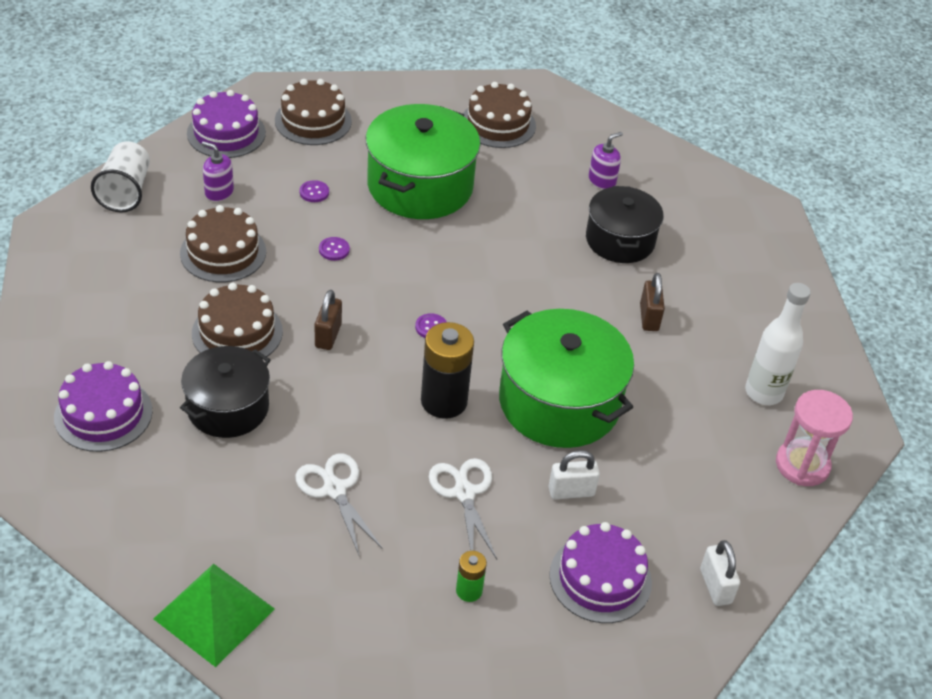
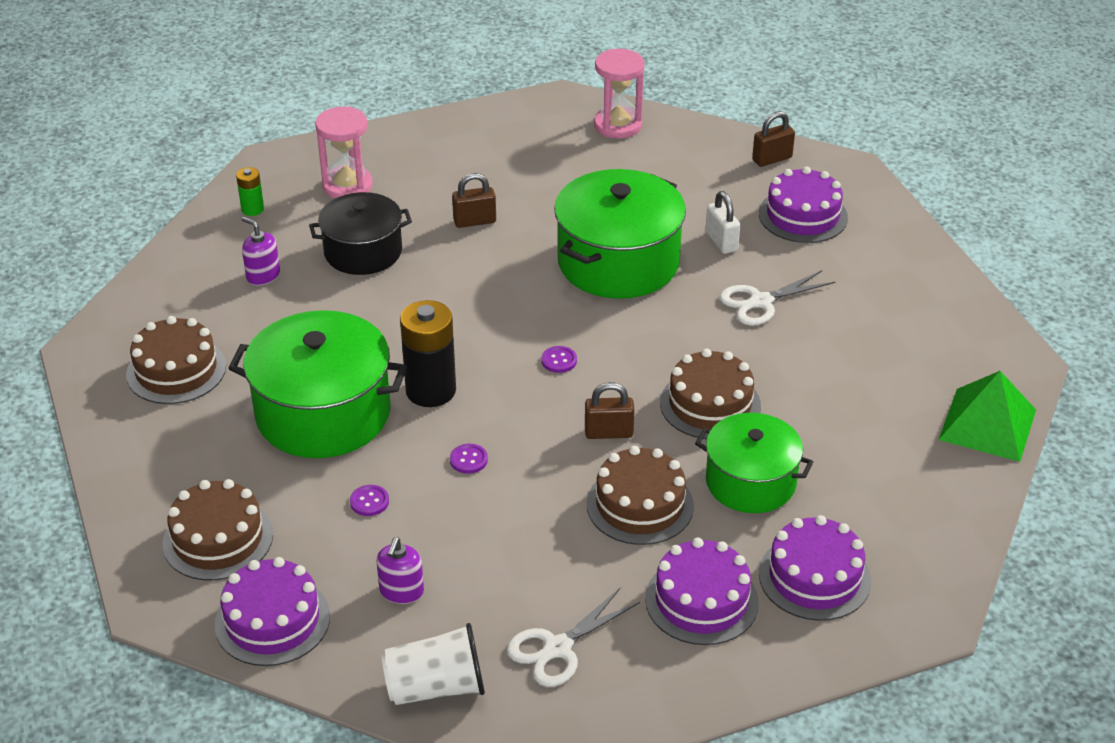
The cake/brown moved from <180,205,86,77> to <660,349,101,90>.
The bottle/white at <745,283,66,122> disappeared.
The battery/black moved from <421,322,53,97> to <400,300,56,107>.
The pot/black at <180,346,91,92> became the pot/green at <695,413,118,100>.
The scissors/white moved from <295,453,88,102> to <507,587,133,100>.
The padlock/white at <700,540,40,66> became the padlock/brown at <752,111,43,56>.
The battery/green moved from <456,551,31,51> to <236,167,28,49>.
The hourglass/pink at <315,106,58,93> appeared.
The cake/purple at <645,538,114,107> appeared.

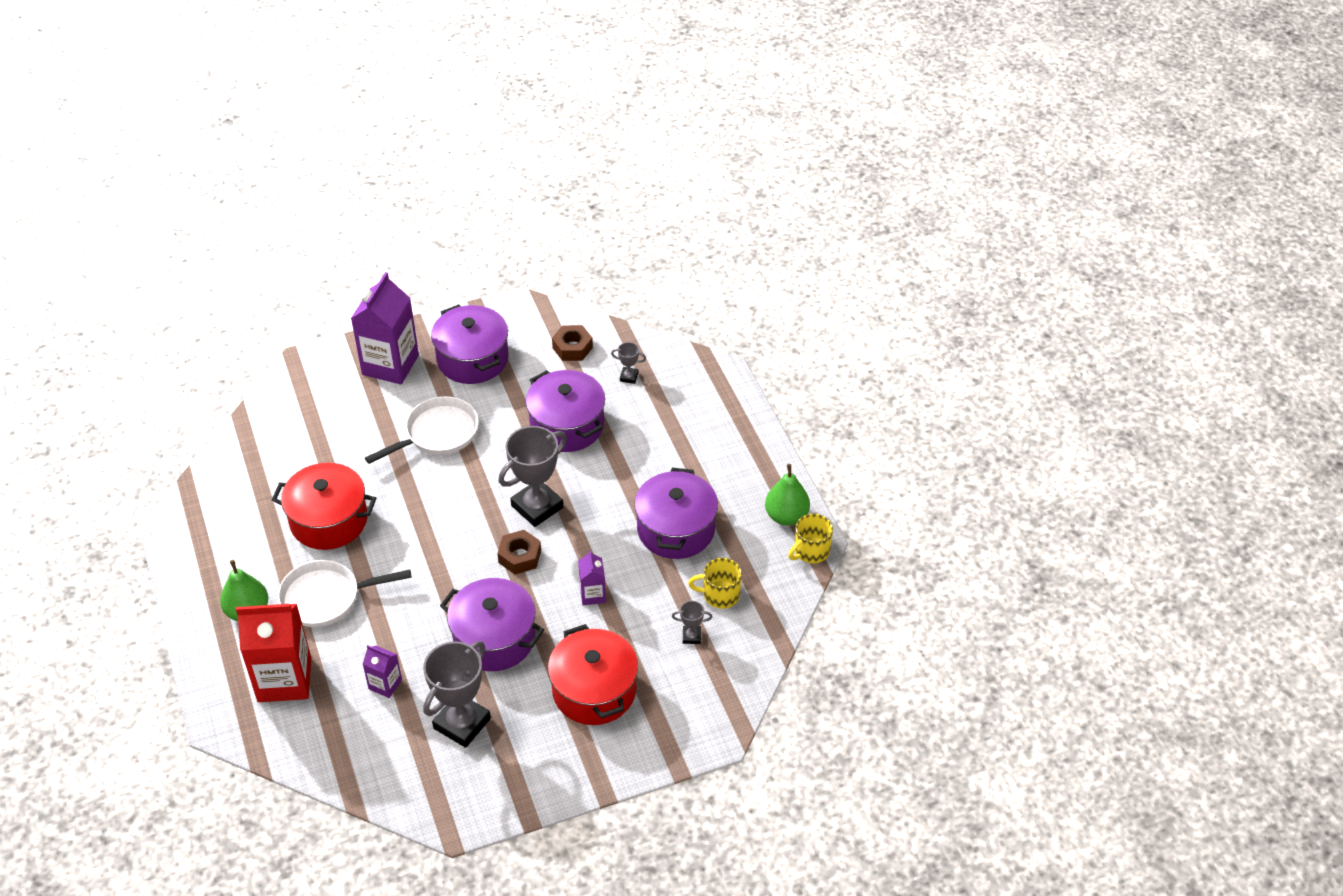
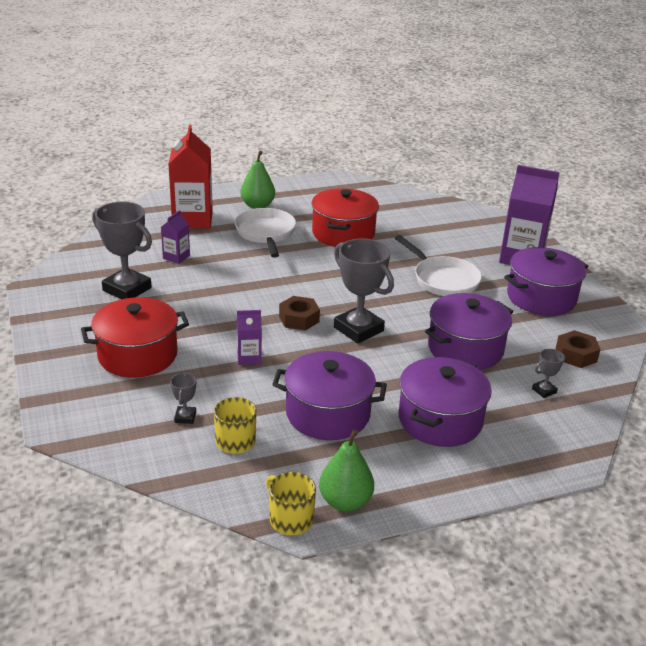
The trophy/grey at <611,342,35,42> turned 45 degrees clockwise.
The pot/purple moved from <440,578,104,93> to <398,357,94,90>.

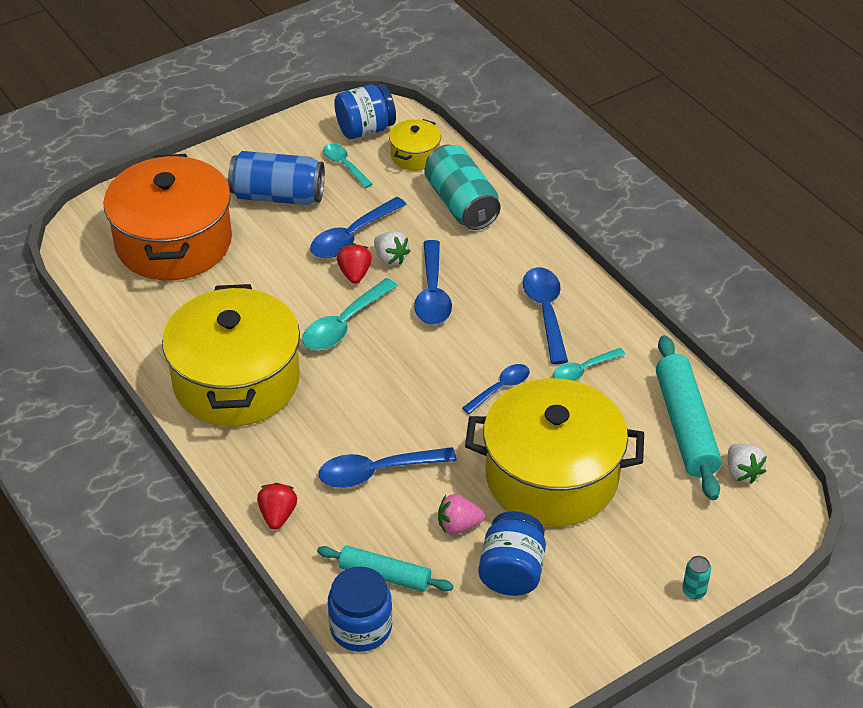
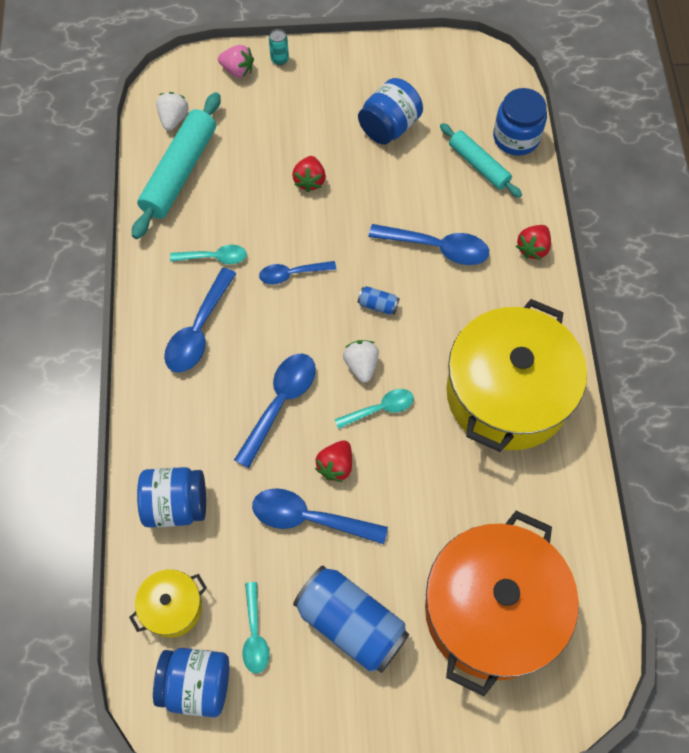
The can/turquoise at <424,145,77,85> was replaced by the jar/blue at <137,467,69,60>.
The spoon/blue at <310,197,97,61> turned 150 degrees counterclockwise.
The strawberry/white moved from <374,231,37,34> to <343,340,36,43>.
The spoon/turquoise at <302,278,96,72> changed to 0.63 times the size.
The pot/yellow at <465,378,179,149> was replaced by the strawberry/red at <292,156,34,36>.
The strawberry/pink moved from <438,494,47,41> to <218,45,36,33>.
The can/blue at <358,286,41,29> appeared.

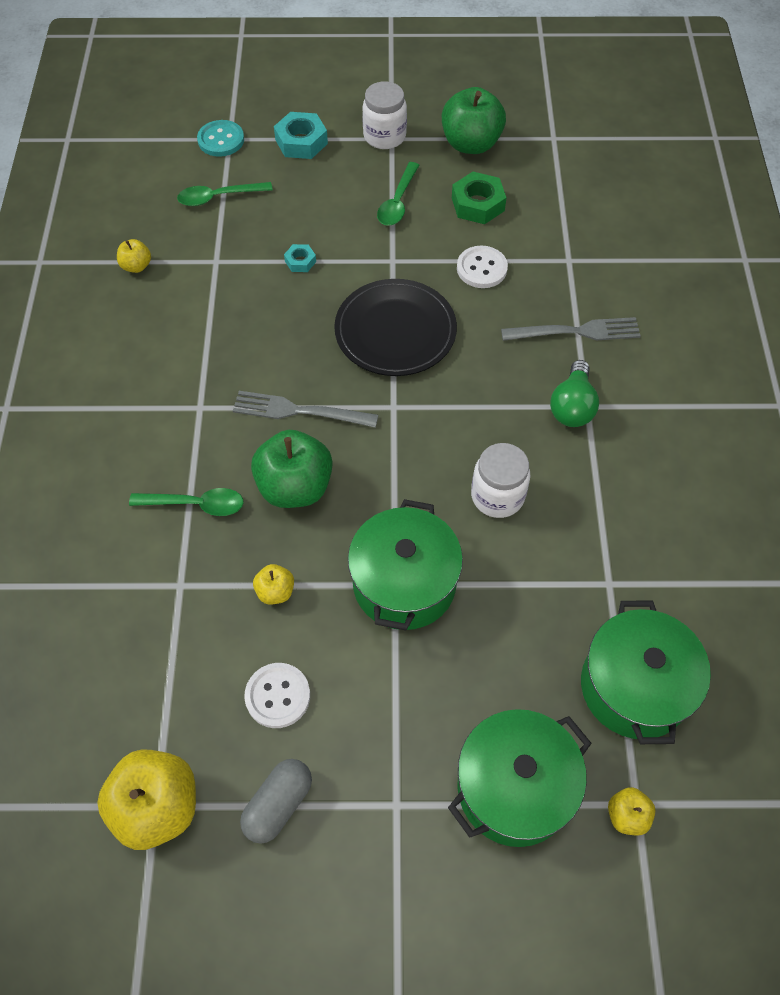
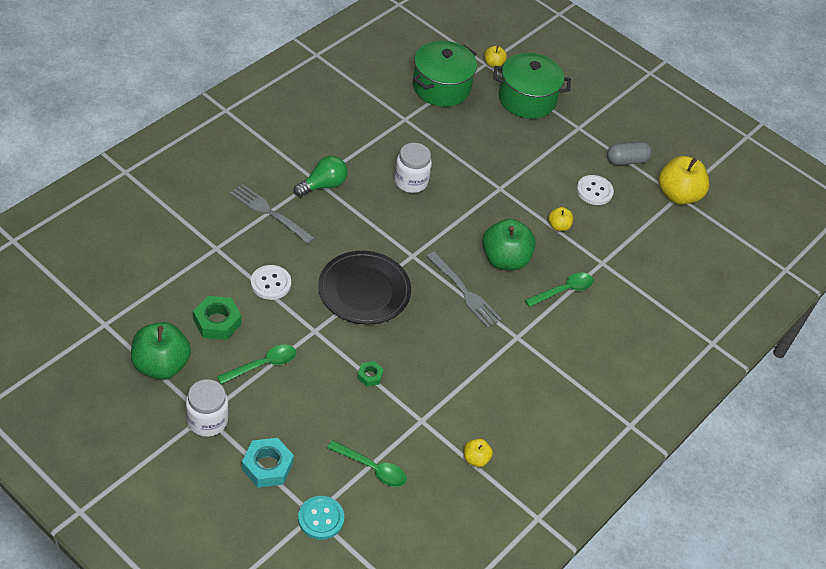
The nut/turquoise at <284,244,32,28> became the nut/green at <357,361,27,26>.
The spoon/green at <129,488,115,28> turned 105 degrees clockwise.
The pot/green at <348,499,115,132> disappeared.

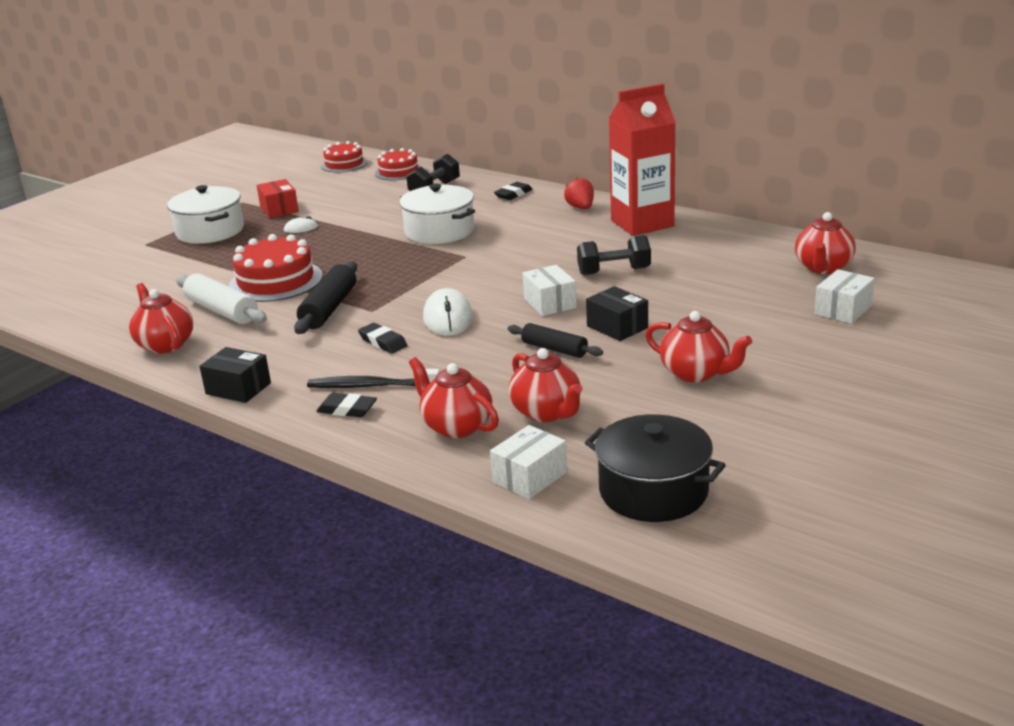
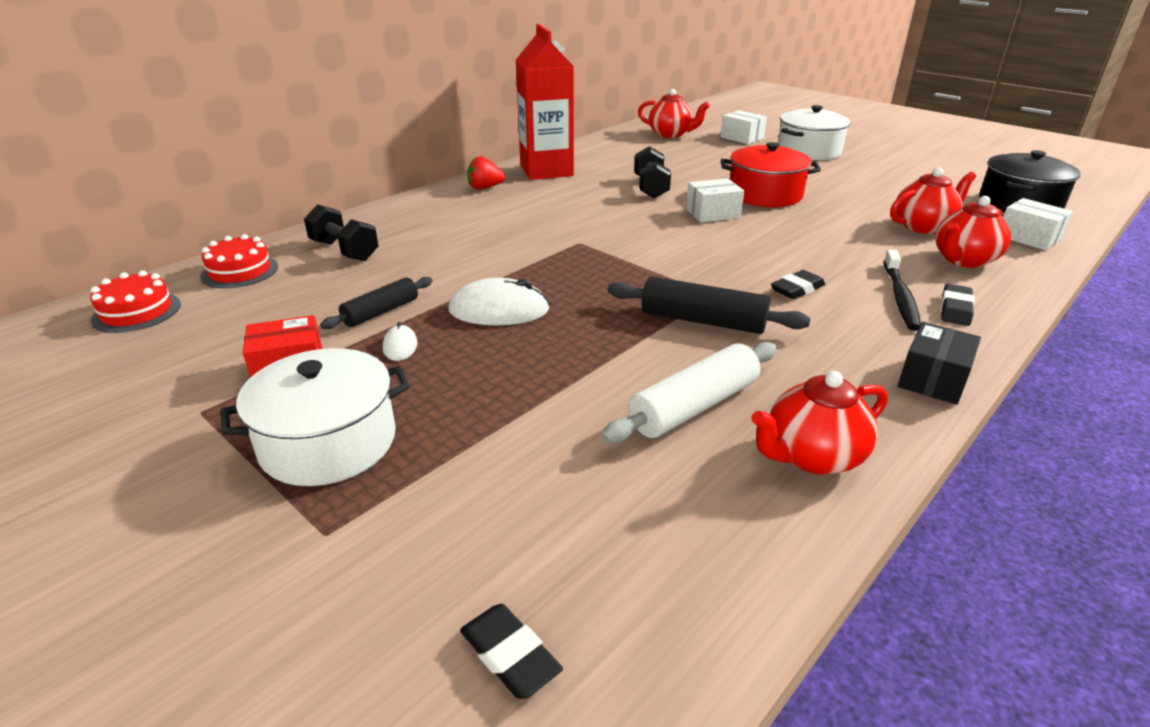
The eraser/black moved from <494,182,39,18> to <460,604,103,95>.
The pot/white moved from <399,184,76,60> to <778,105,72,55>.
The cake/red at <229,234,94,68> disappeared.
The box/black at <586,286,62,55> was replaced by the pot/red at <721,142,100,65>.
The mouse/white moved from <423,288,50,48> to <448,278,102,47>.
The teapot/red at <645,311,107,71> disappeared.
The rolling pin/black moved from <508,323,95,35> to <320,277,113,52>.

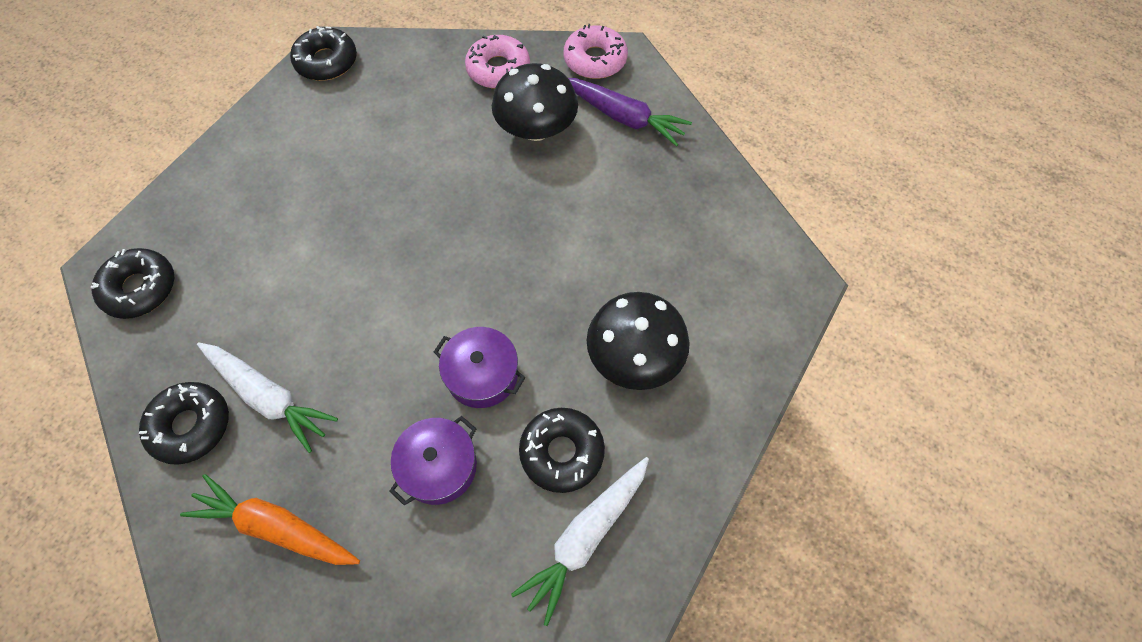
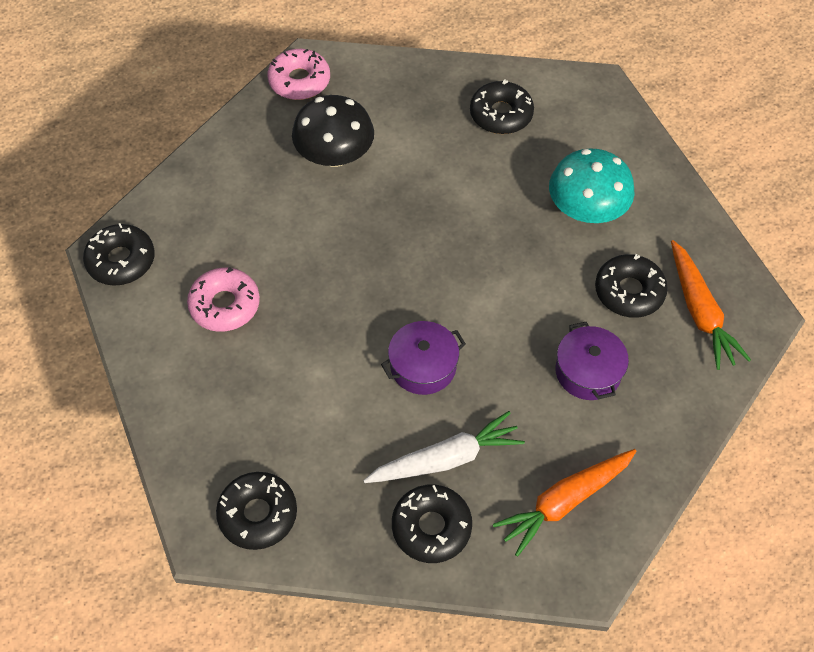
The donut/pink moved from <465,35,65,54> to <187,267,73,65>.
The carrot/purple at <568,78,124,69> disappeared.
The mushroom/black at <587,292,103,98> became the mushroom/turquoise at <549,148,86,75>.
The pot/purple moved from <434,327,92,81> to <381,321,85,74>.
The carrot/white at <511,457,138,169> became the carrot/orange at <671,240,80,130>.
The donut/black at <470,79,64,55> appeared.

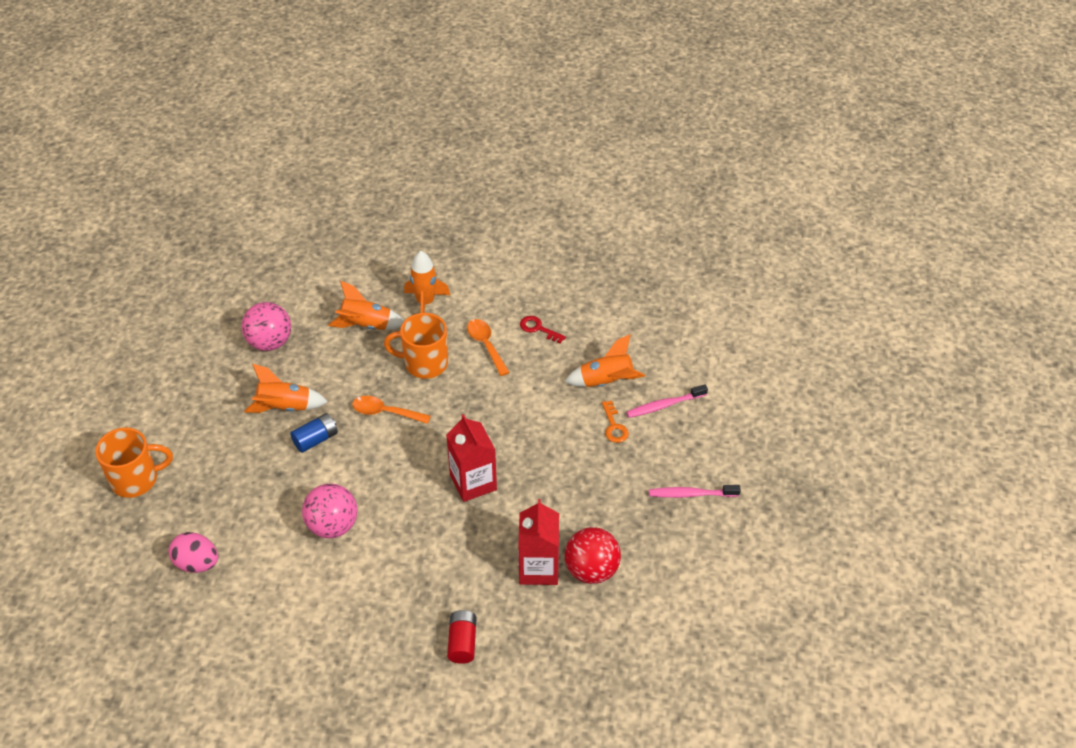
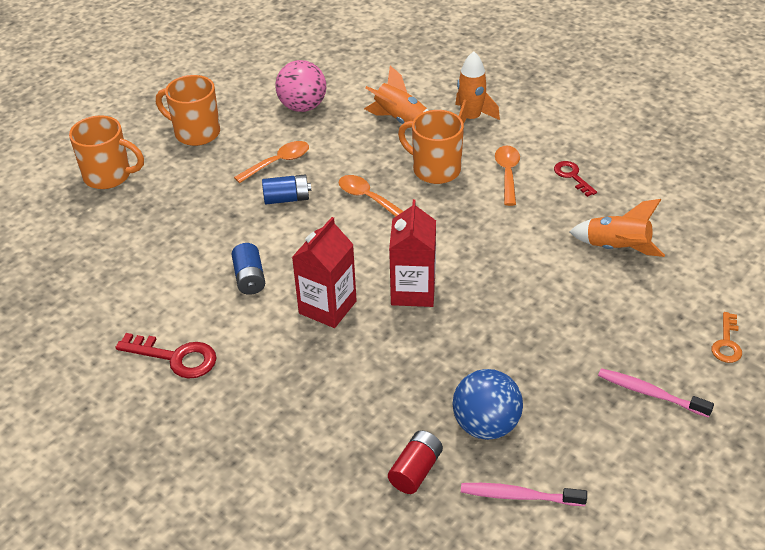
The rocket/orange at <244,364,84,49> was replaced by the spoon/orange at <234,141,75,42>.
The toothbrush/pink moved from <626,384,82,34> to <461,483,126,23>.
The key/orange moved from <602,401,27,42> to <712,312,30,51>.
The ball/pink at <302,484,55,54> was replaced by the battery/blue at <231,243,34,52>.
The carton/red moved from <519,499,40,86> to <292,217,65,111>.
The ball/red at <565,527,56,57> became the ball/blue at <452,369,71,71>.
The egg/pink at <168,532,50,41> disappeared.
The battery/red moved from <447,610,30,54> to <388,430,55,64>.
The mug/orange at <156,75,64,71> appeared.
The key/red at <115,333,102,46> appeared.

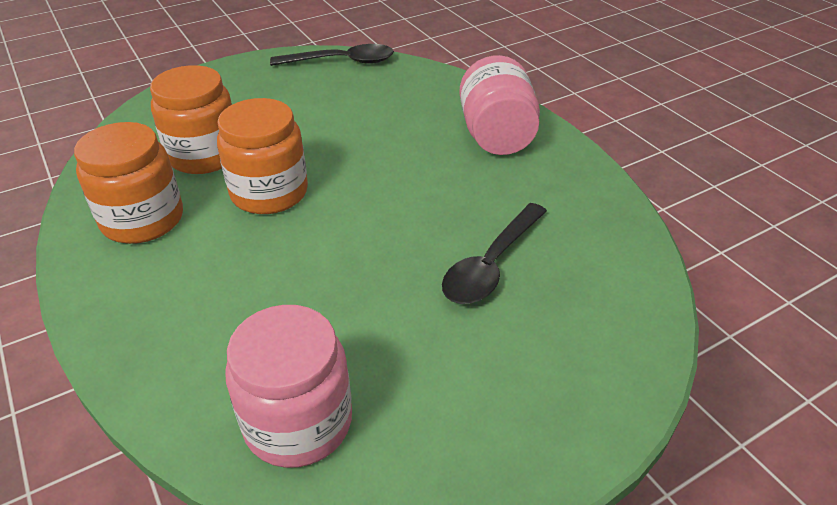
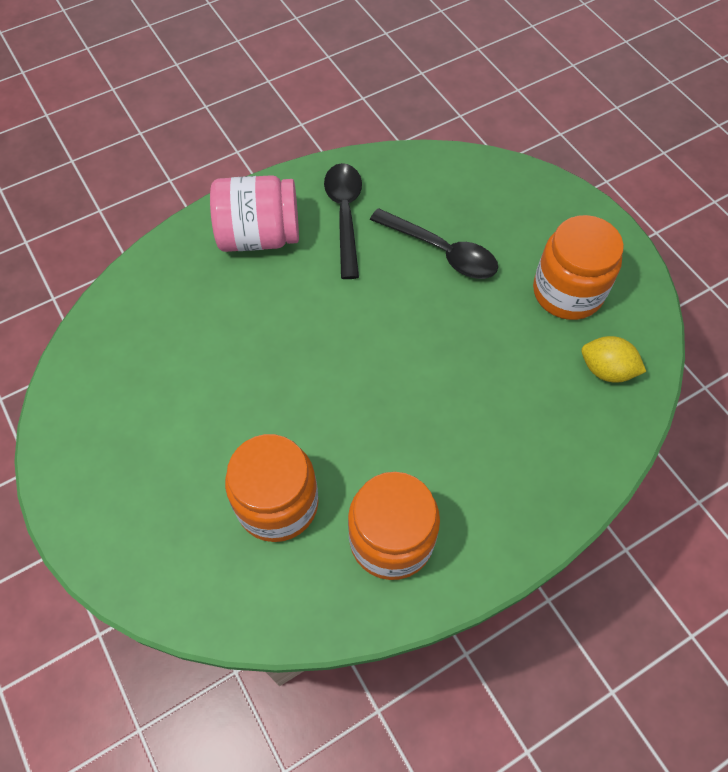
The spoon/black moved from <270,44,124,22> to <324,163,38,116>.
The jar/orange moved from <217,98,91,116> to <533,215,91,105>.
The jar/pink at <225,305,127,163> was replaced by the lemon/yellow at <581,336,65,47>.

